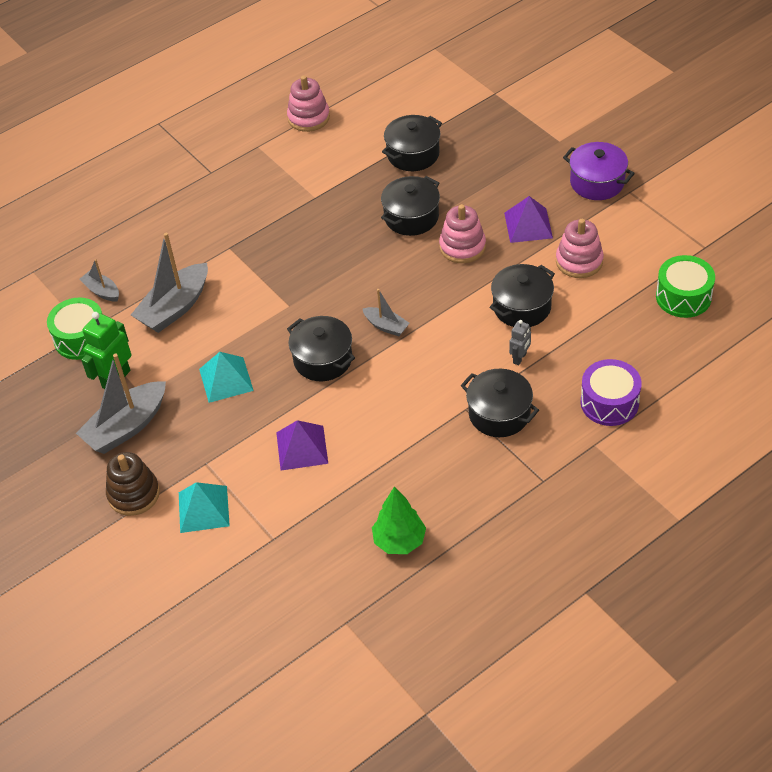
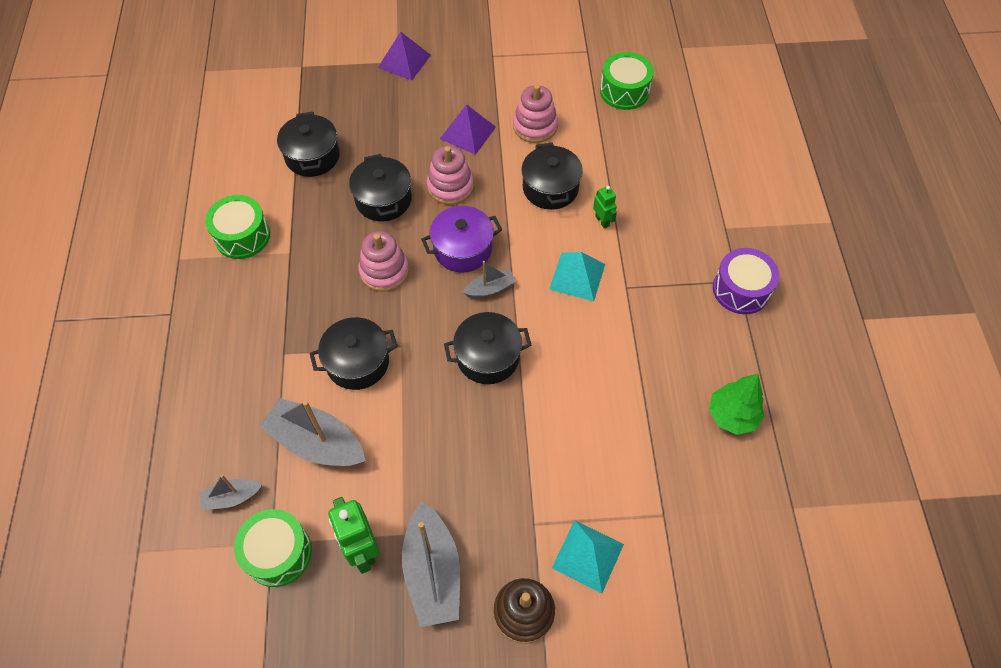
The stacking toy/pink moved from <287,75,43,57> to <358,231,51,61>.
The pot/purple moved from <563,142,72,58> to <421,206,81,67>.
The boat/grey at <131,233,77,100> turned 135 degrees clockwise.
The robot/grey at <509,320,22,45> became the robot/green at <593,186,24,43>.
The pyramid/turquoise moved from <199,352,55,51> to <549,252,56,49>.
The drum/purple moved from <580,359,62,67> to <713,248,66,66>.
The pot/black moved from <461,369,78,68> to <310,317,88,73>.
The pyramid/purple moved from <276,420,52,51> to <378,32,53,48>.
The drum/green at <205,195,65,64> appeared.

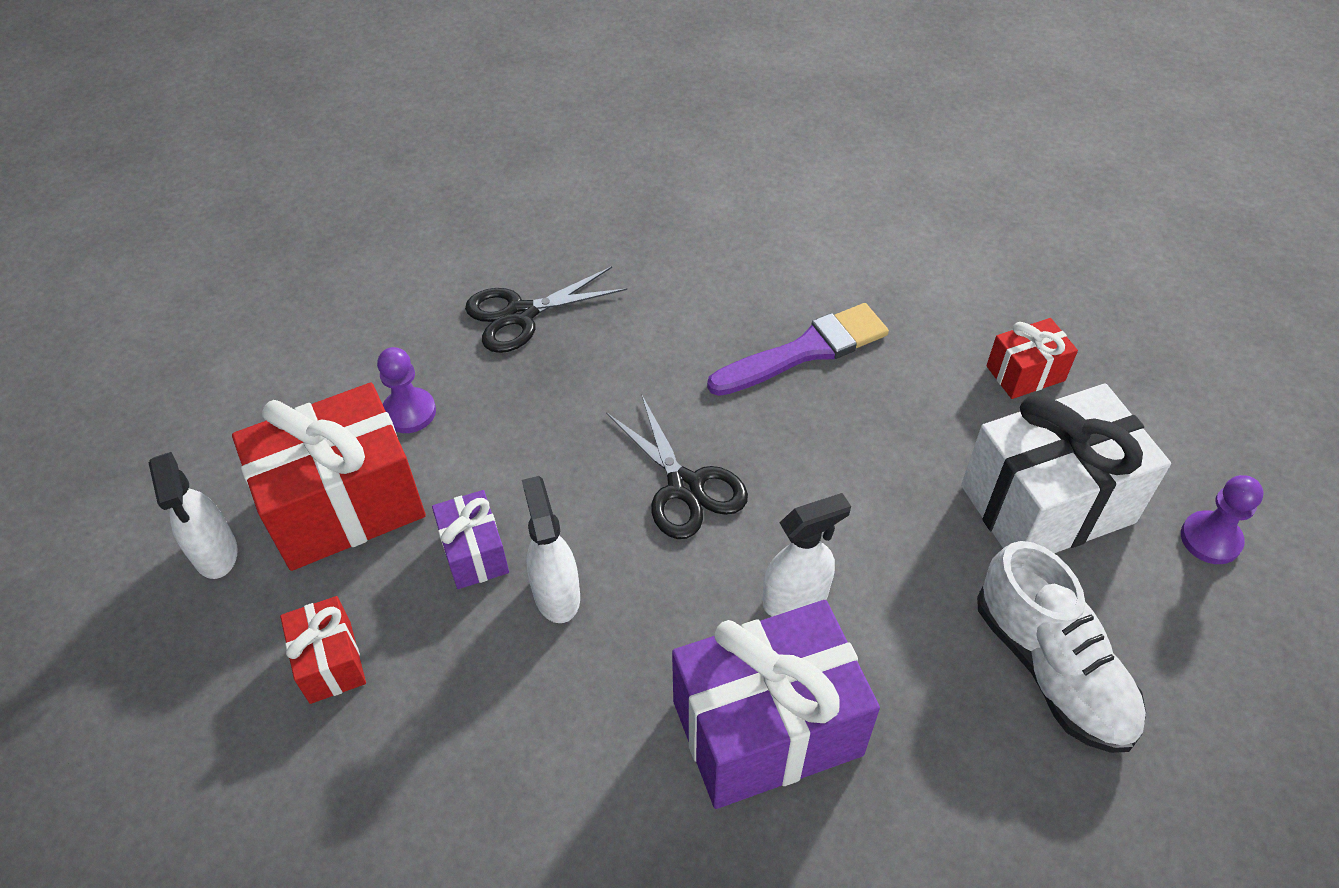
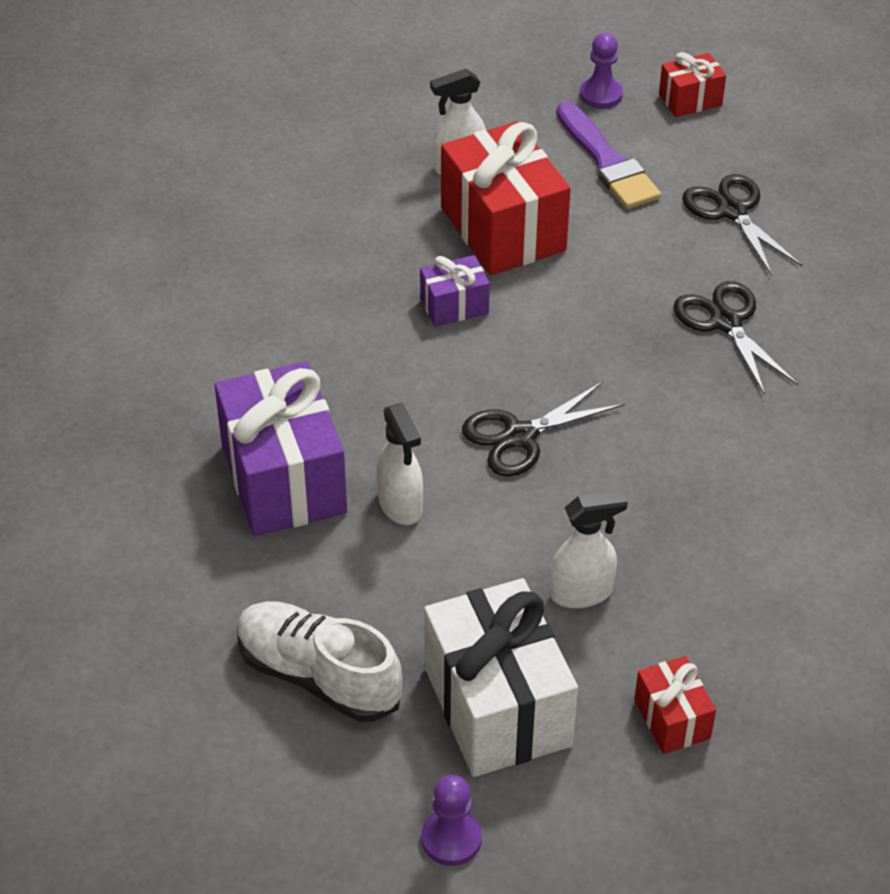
The brush/purple moved from <707,303,182,93> to <557,101,104,108>.
The pawn/purple moved from <377,347,59,86> to <580,33,43,76>.
The spray bottle/white moved from <522,476,58,147> to <550,490,78,118>.
The shoe/white at <977,541,169,212> turned 60 degrees clockwise.
The gift/red moved from <280,596,86,108> to <659,52,67,65>.
The scissors/black at <682,174,120,102> appeared.

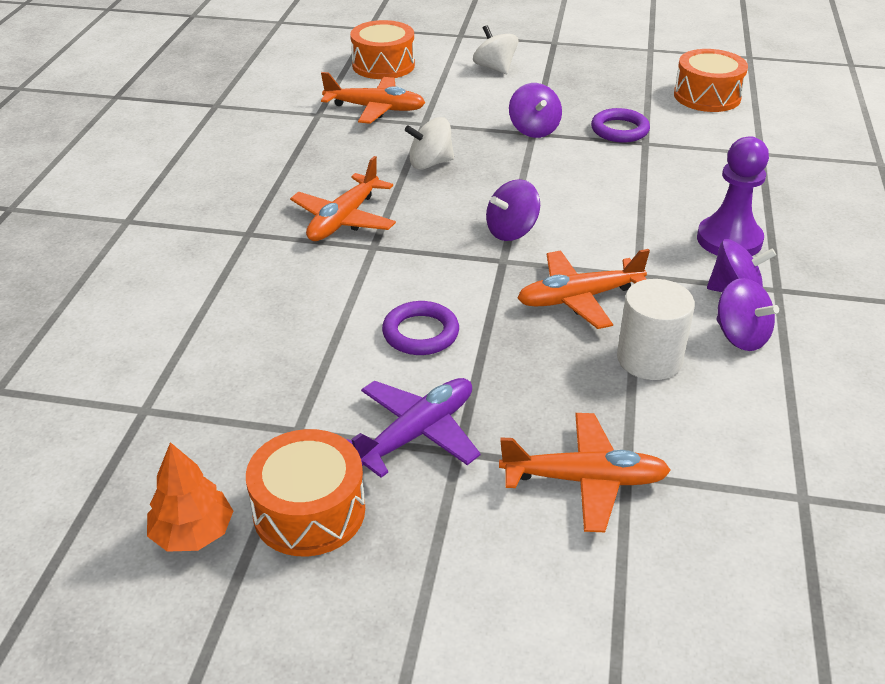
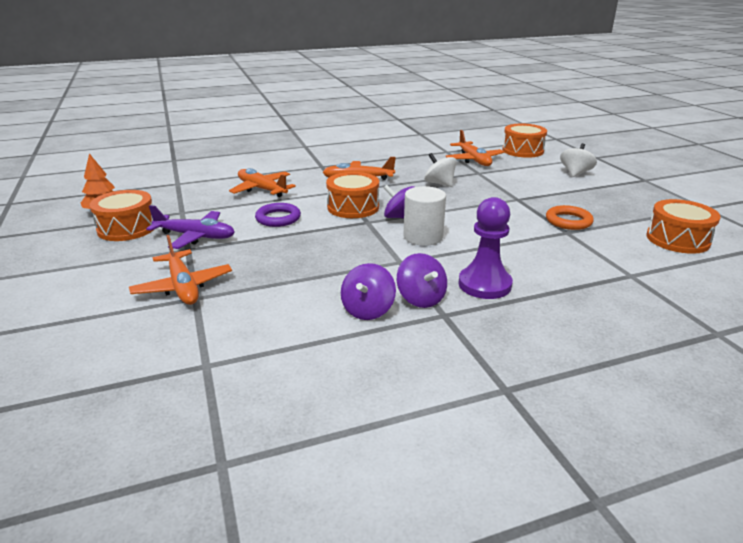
The spinning top/purple at <509,83,53,55> disappeared.
The ring/purple at <591,108,59,35> became the ring/orange at <546,205,48,25>.
The plane/orange moved from <517,249,133,80> to <229,168,67,29>.
The cylinder/white moved from <617,279,78,101> to <404,186,42,60>.
The drum/orange at <326,172,53,46> appeared.

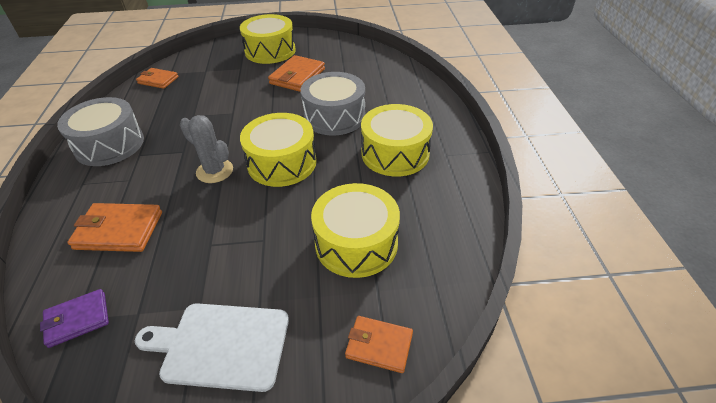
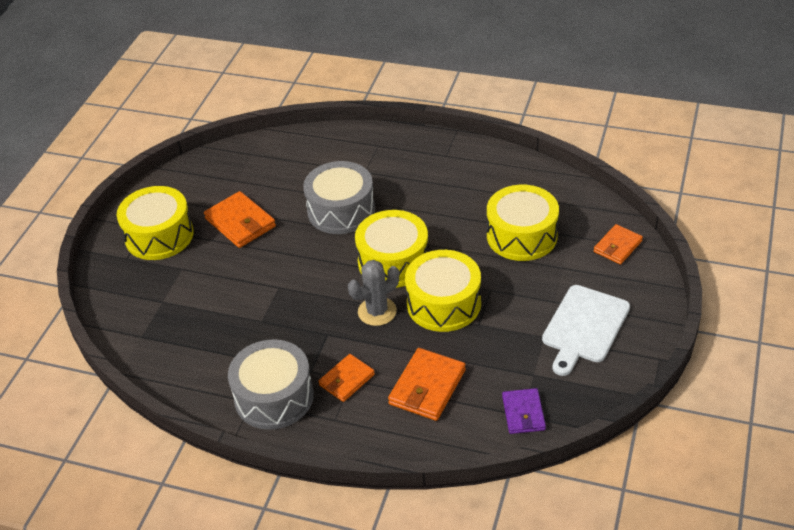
The wallet/orange moved from <136,68,42,21> to <318,354,57,48>.
The drum/yellow moved from <361,104,72,72> to <405,250,76,82>.

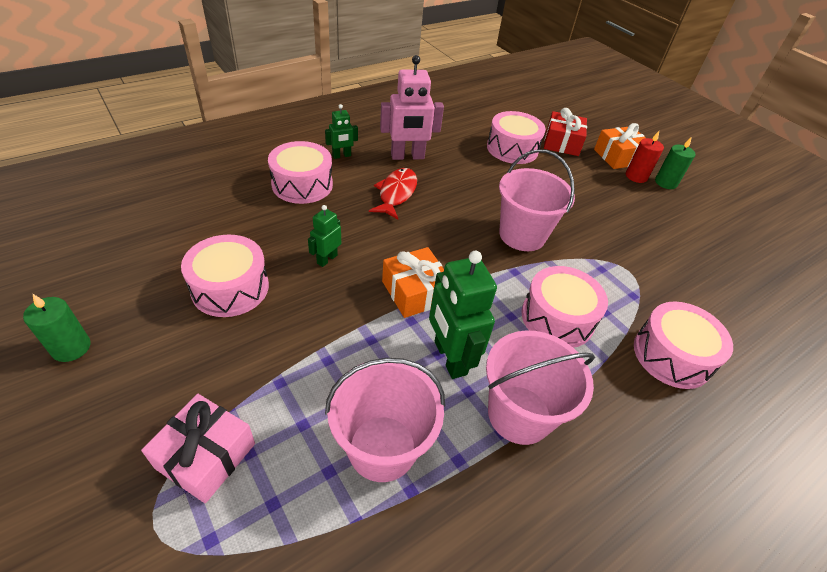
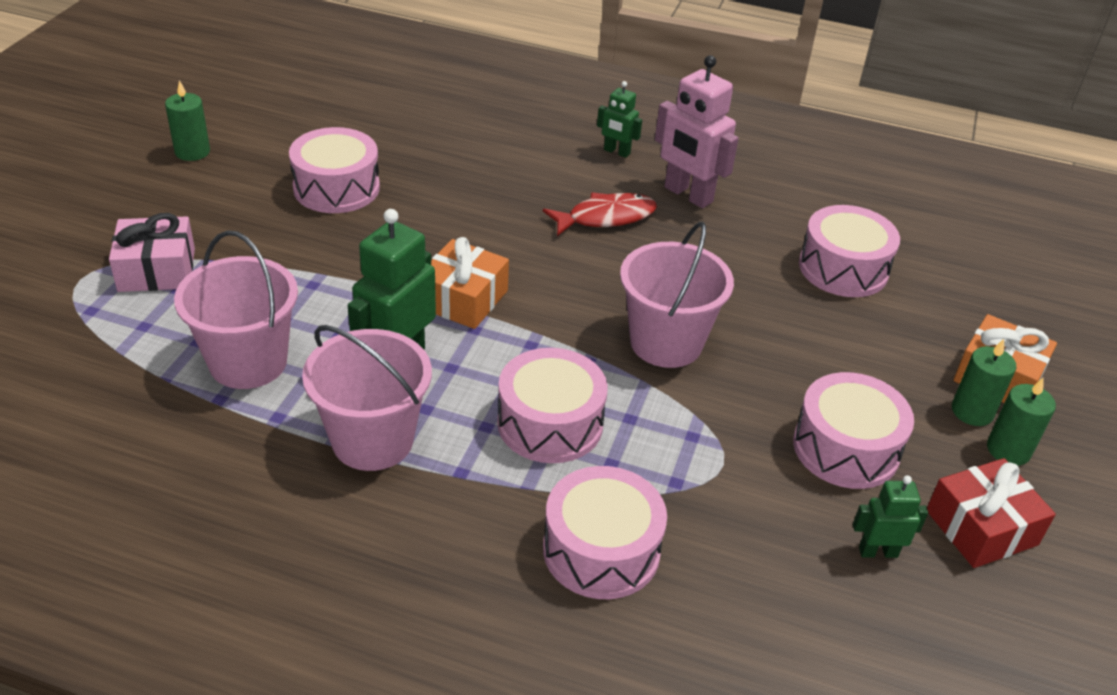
The gift/red moved from <544,108,43,48> to <927,458,129,110>.
The candle/red at <626,131,38,52> became the candle/green at <952,339,64,87>.
The drum/pink moved from <268,141,65,63> to <793,372,121,117>.
The robot/green moved from <308,205,33,62> to <853,475,75,83>.

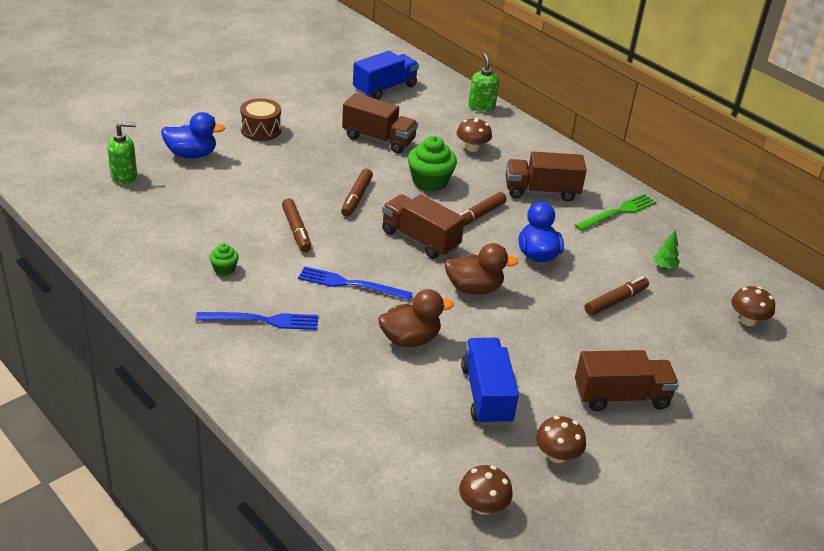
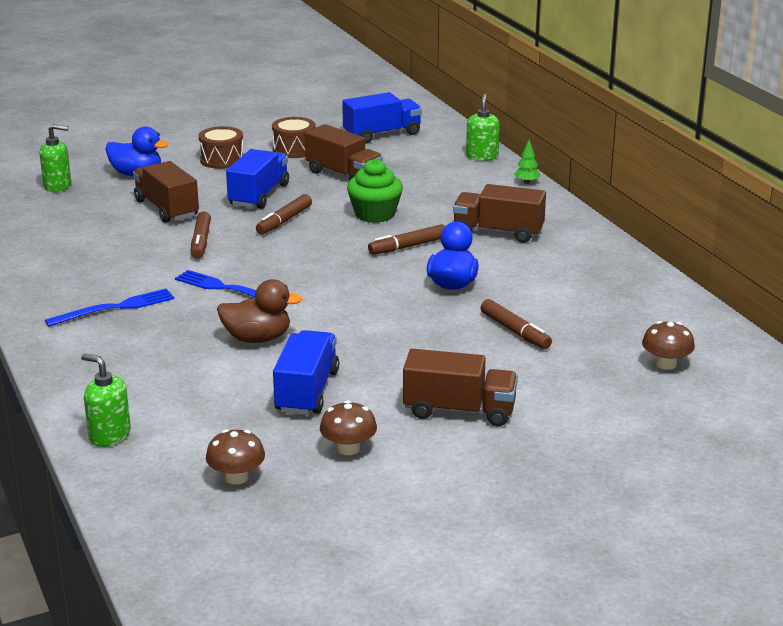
The mushroom/brown at <456,118,36,34> disappeared.
The truck/brown moved from <382,194,83,65> to <133,161,66,62>.
The fork/green at <575,194,81,37> disappeared.
The tree/green moved from <653,230,27,39> to <514,140,26,44>.
The cupcake/green at <209,243,30,32> disappeared.
The duck/brown at <444,243,74,52> disappeared.
The marker/brown at <585,276,64,40> turned 75 degrees clockwise.
The fork/blue at <196,312,122,18> turned 45 degrees counterclockwise.
The drum/brown at <272,117,43,41> appeared.
The truck/blue at <226,149,63,60> appeared.
The soap dispenser/green at <81,354,50,93> appeared.

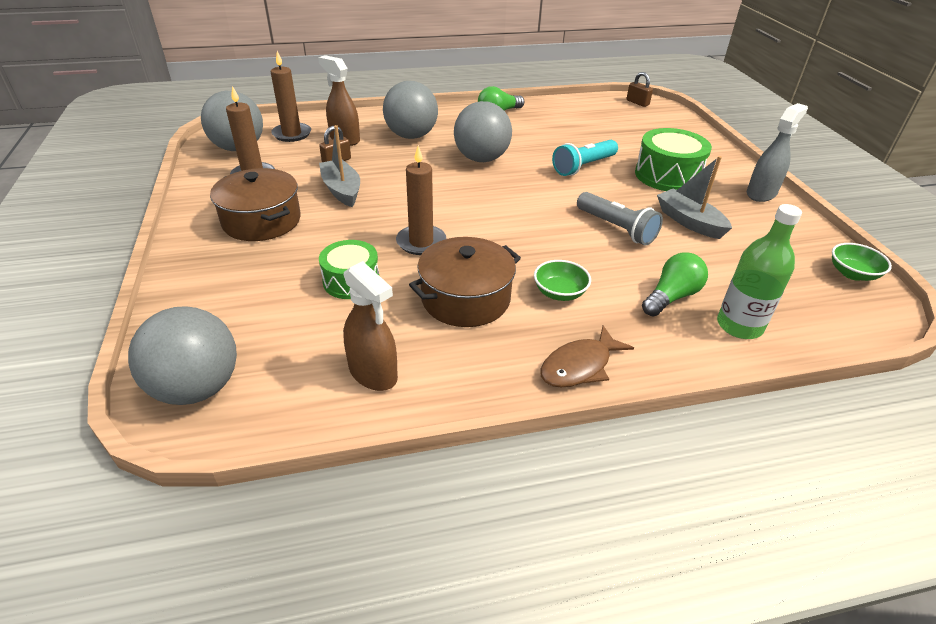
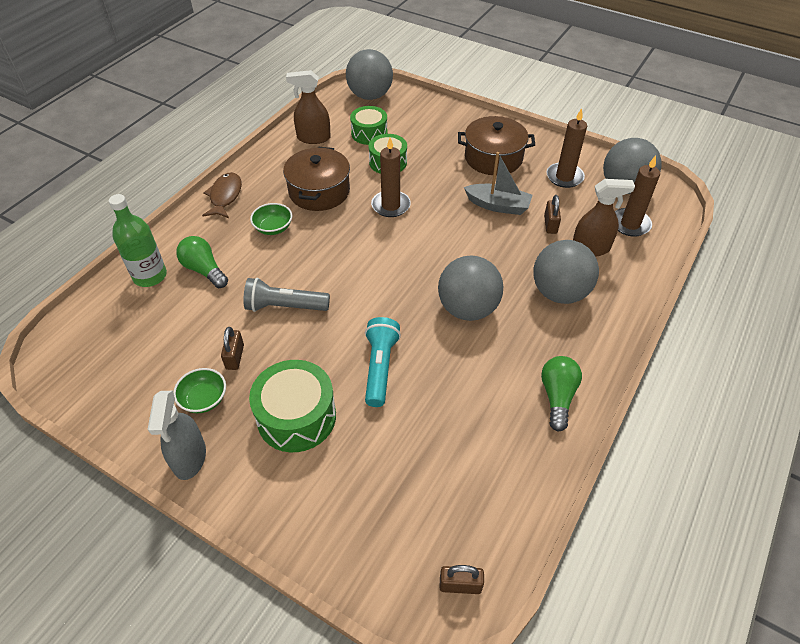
The boat/grey at <657,156,75,83> was replaced by the padlock/brown at <221,327,23,43>.
The bowl/green moved from <832,243,60,38> to <173,368,53,45>.
The light bulb/green at <642,253,66,63> turned 135 degrees clockwise.
The drum/green at <350,106,38,39> appeared.

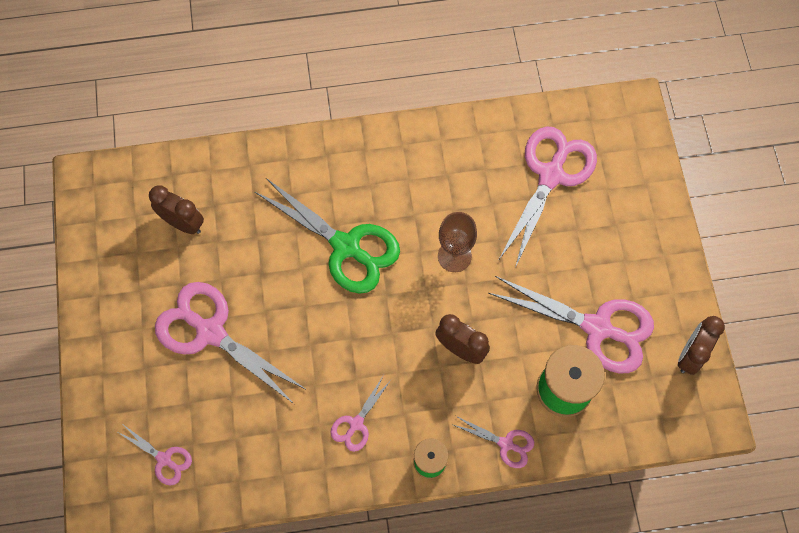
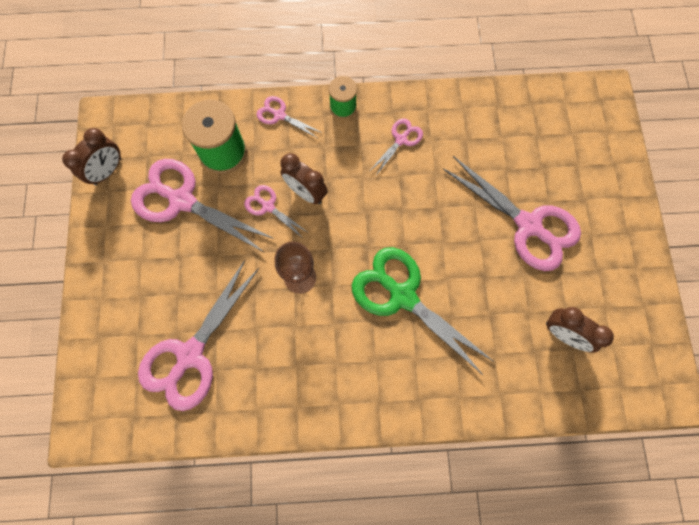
The scissors/pink moved from <118,425,74,61> to <244,185,65,52>.

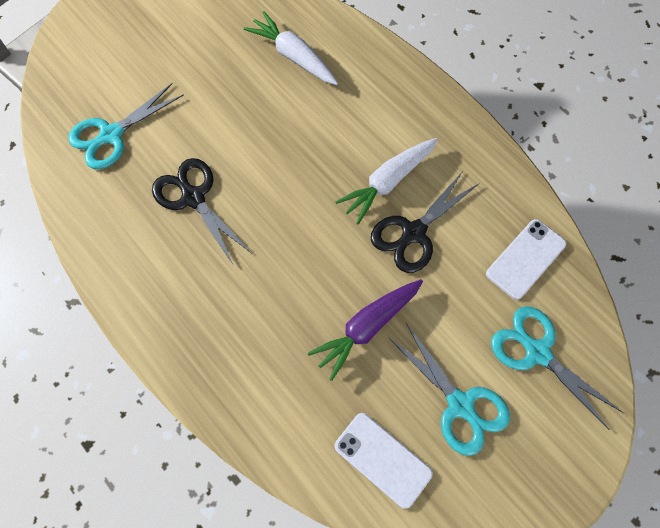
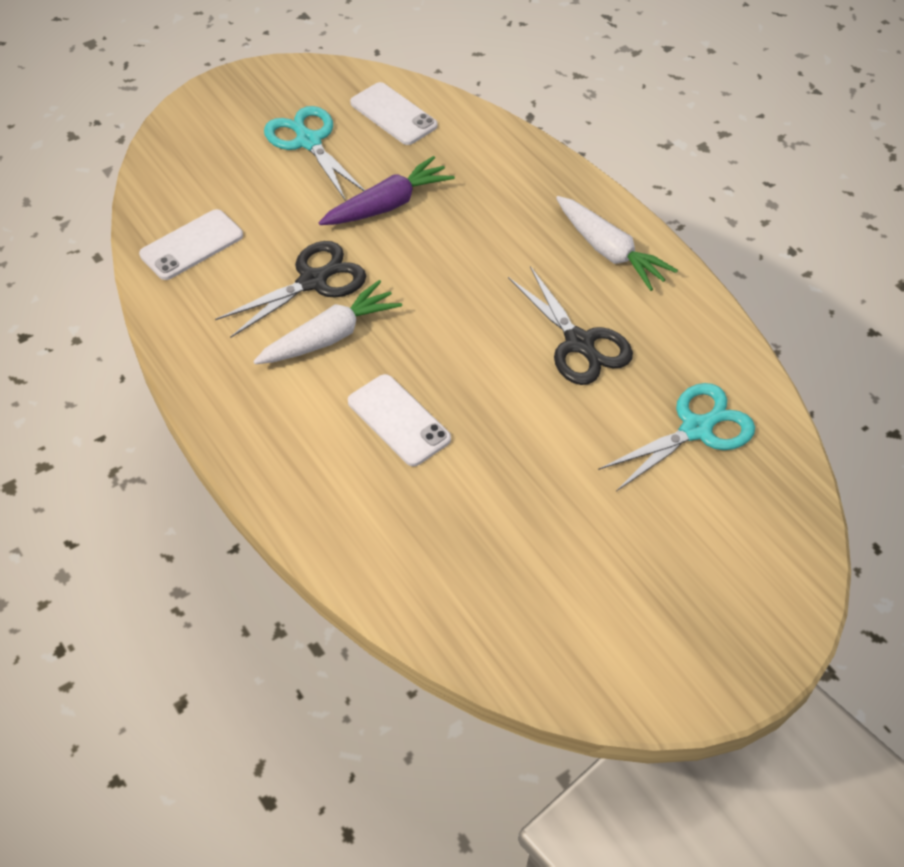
The carrot/white moved from <244,11,94,74> to <556,196,122,95>.
The scissors/turquoise at <491,306,133,124> disappeared.
The phone/white at <348,374,103,92> appeared.

